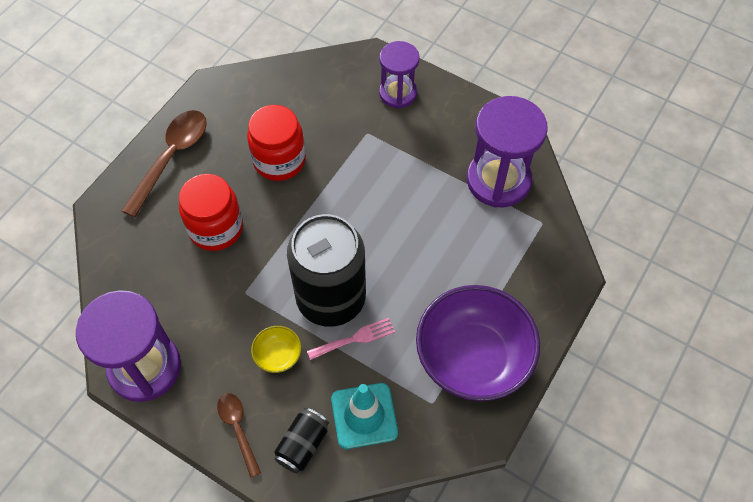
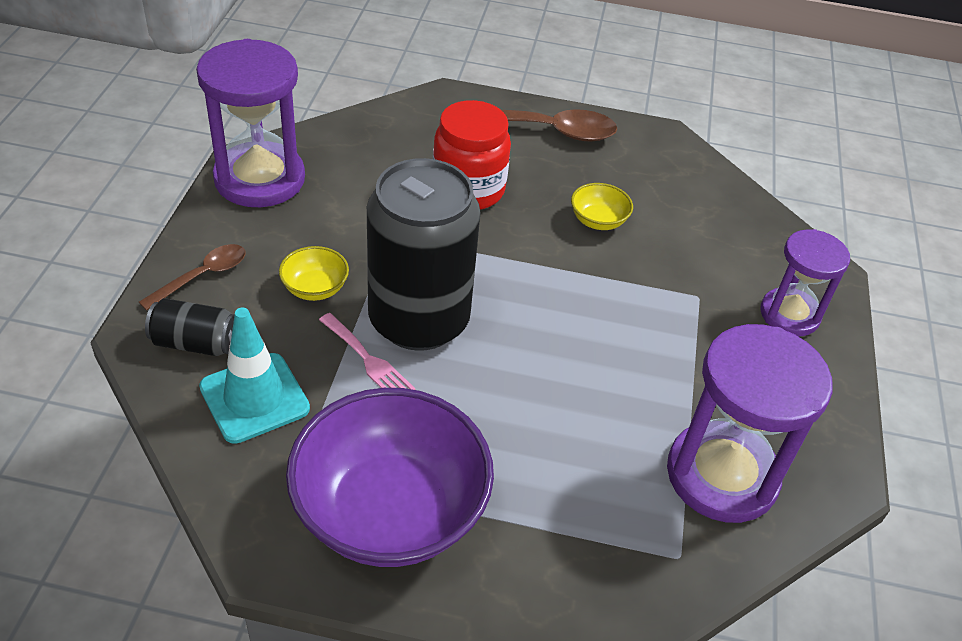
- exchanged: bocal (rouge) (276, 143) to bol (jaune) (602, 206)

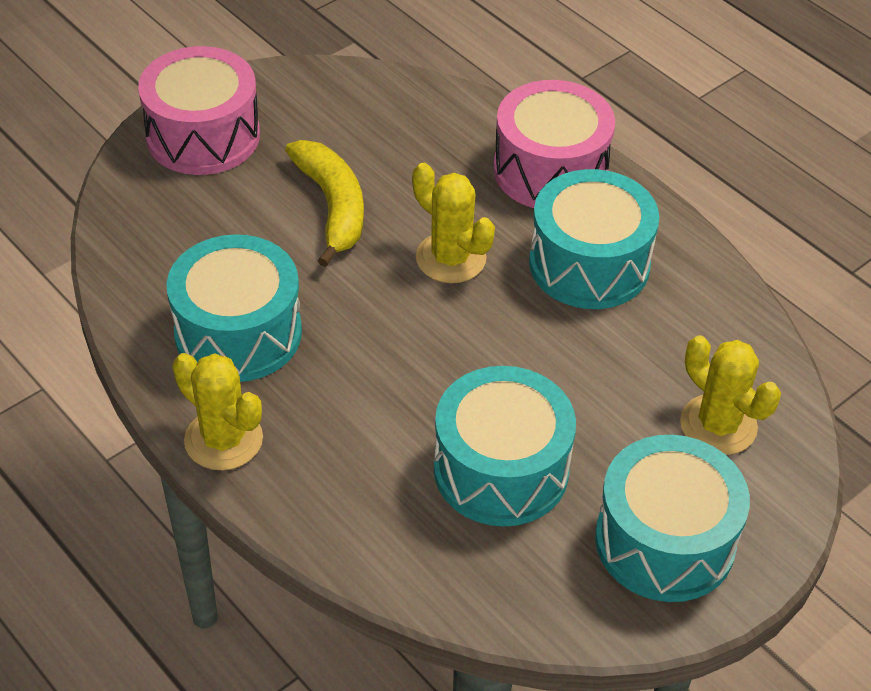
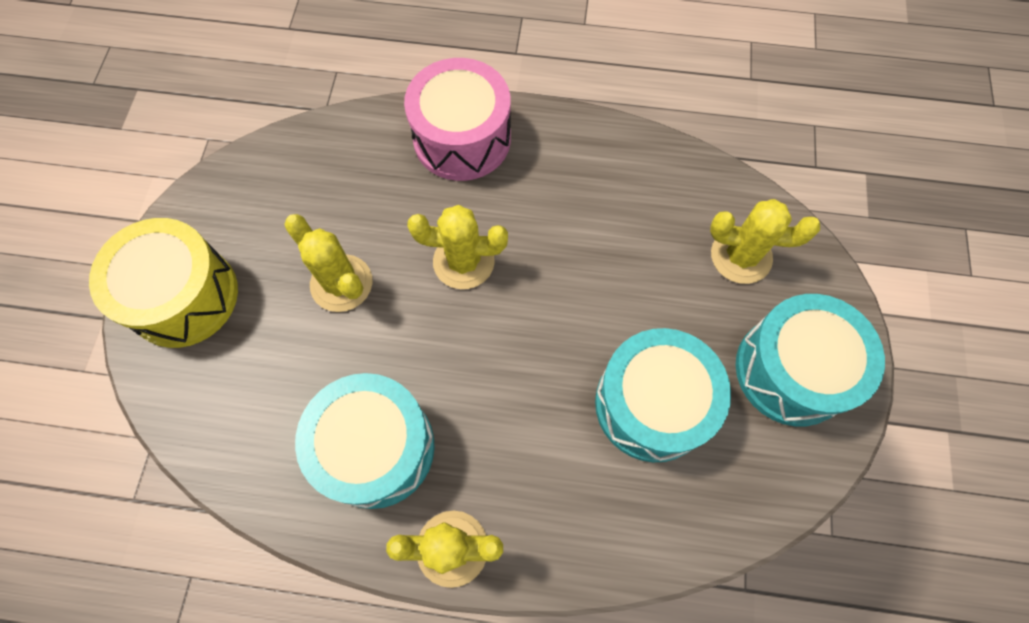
- missing: tambour (turquoise) (594, 239)
- exchanged: banane (jaune) (324, 203) to cactus (jaune) (328, 263)
- colour: tambour (rose) (199, 110) to tambour (jaune) (163, 283)

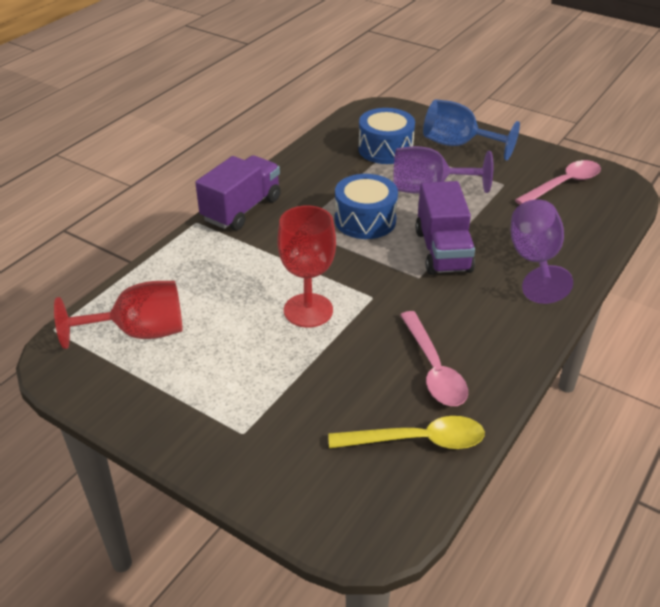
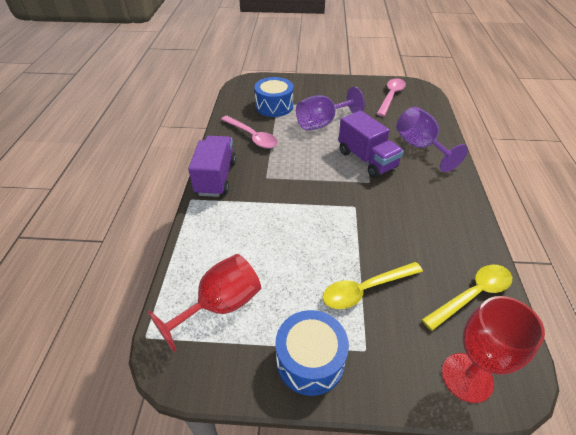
- missing: verre à pied (bleu) (471, 129)
- appeared: cuillère (jaune) (372, 285)
- relocated: verre à pied (rouge) (306, 266) to (493, 349)
- relocated: tambour (bleu) (366, 206) to (312, 353)
- relocated: cuillère (rose) (434, 358) to (249, 132)

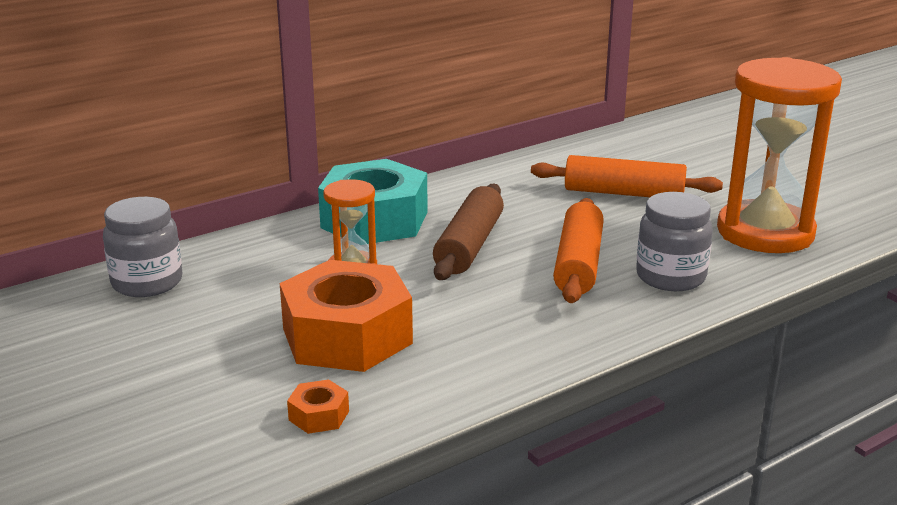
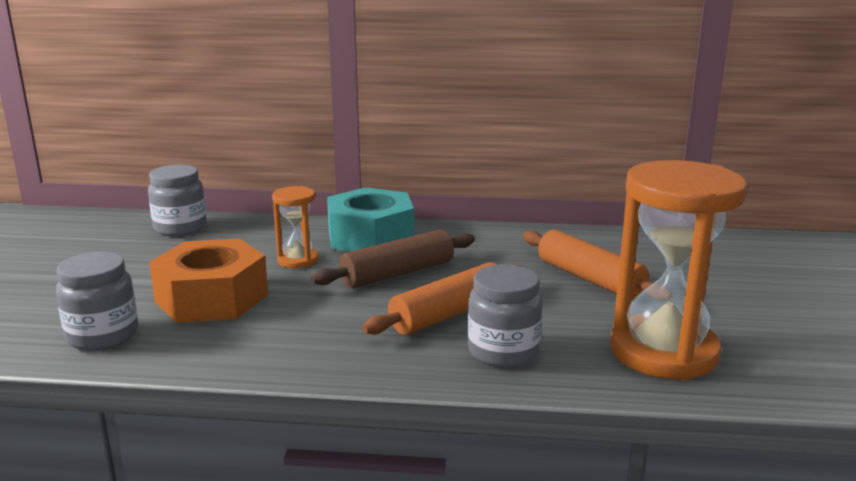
- exchanged: écrou (orange) (318, 406) to bocal (gris) (97, 301)

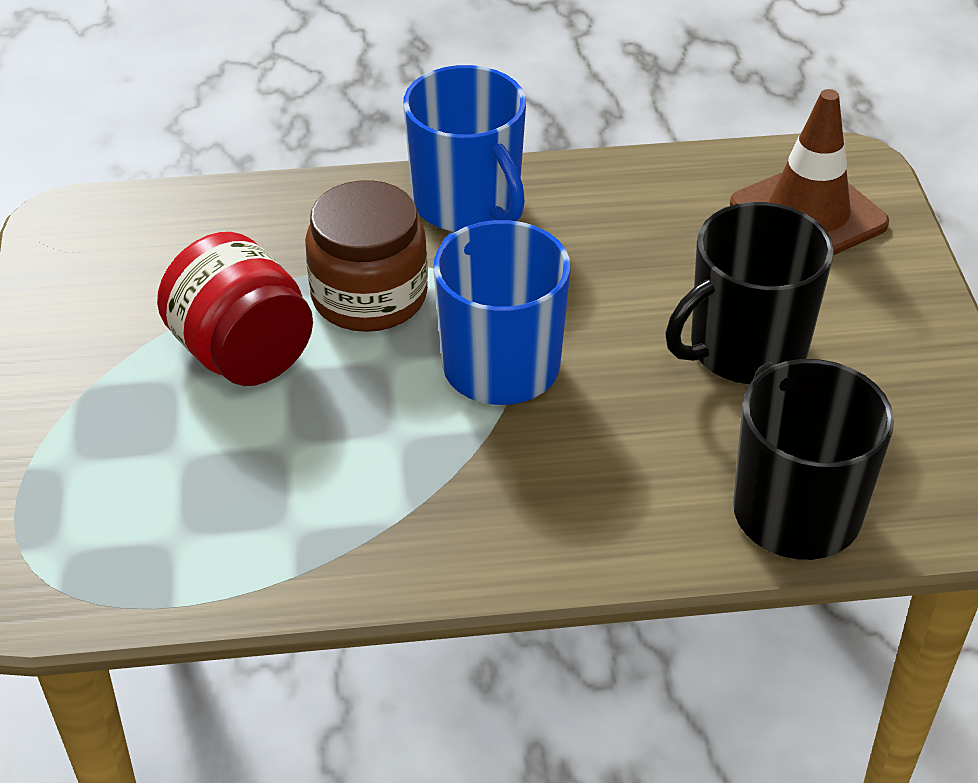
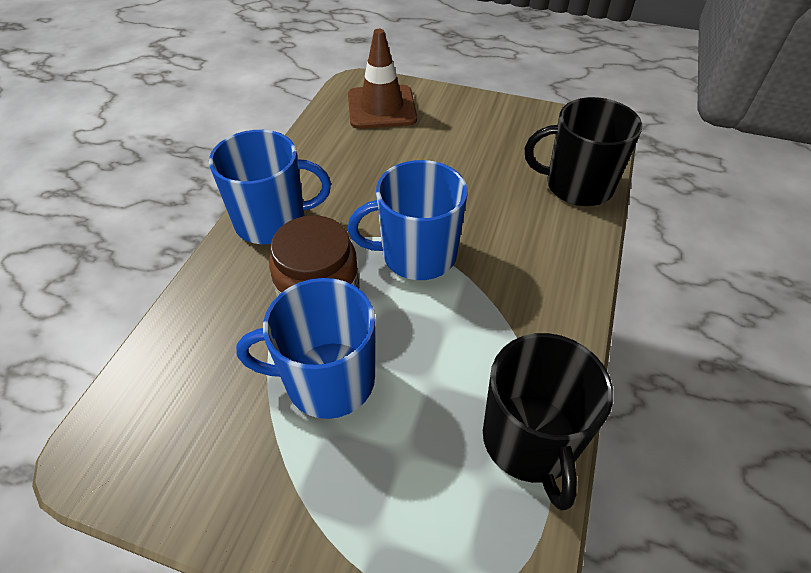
- relocated: tasse (noir) (750, 293) to (548, 422)
- exchanged: bocal (rouge) (235, 309) to tasse (bleu) (306, 348)

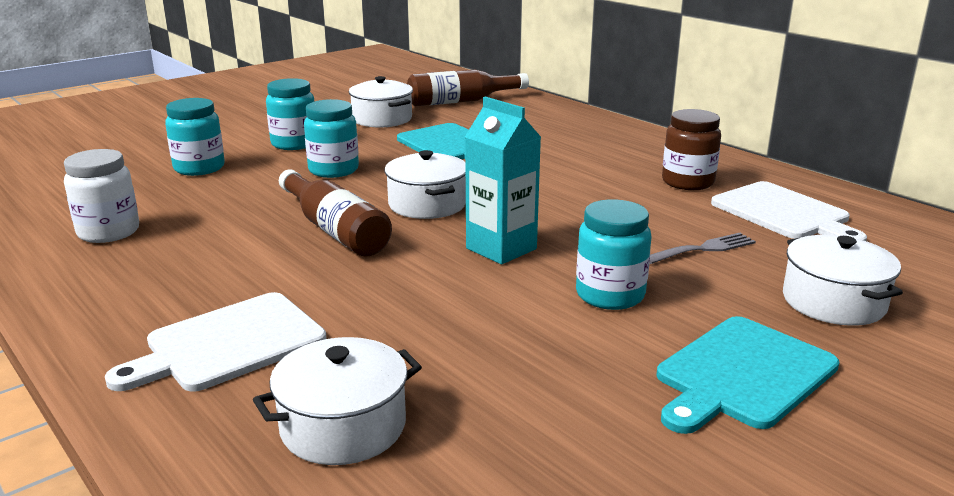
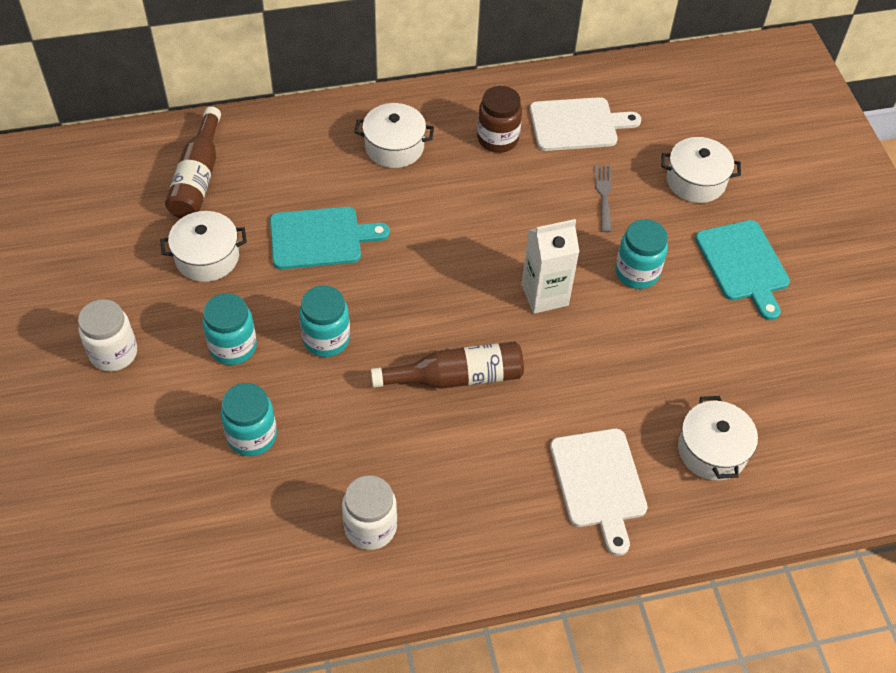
- appeared: bocal (blanc) (107, 335)
- relocated: marmite (blanc) (425, 184) to (394, 135)
- colour: brique de lait (turquoise) (503, 180) to brique de lait (blanc) (550, 266)

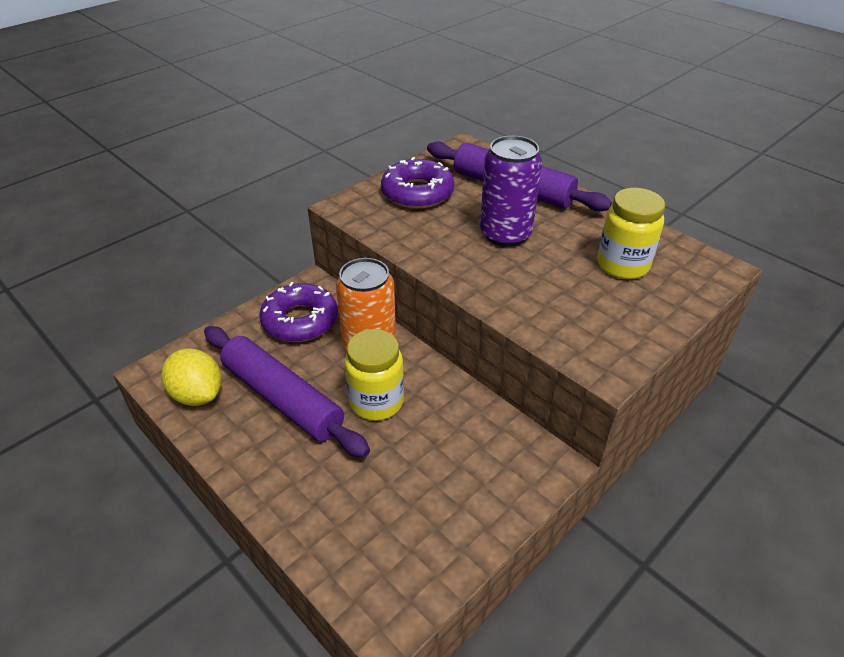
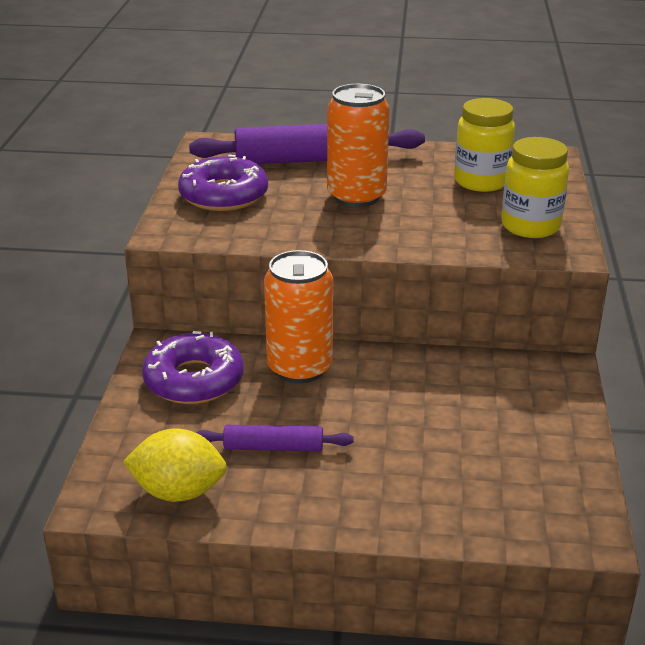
- relocated: bocal (jaune) (374, 375) to (535, 187)
- colour: canette (violet) (511, 191) to canette (orange) (358, 145)
- size: rouleau à pâtisserie (violet) (287, 392) = (275, 438) x0.52

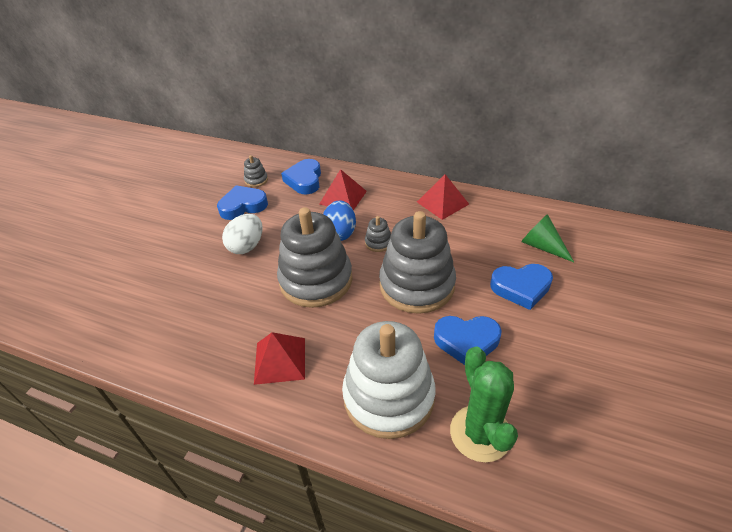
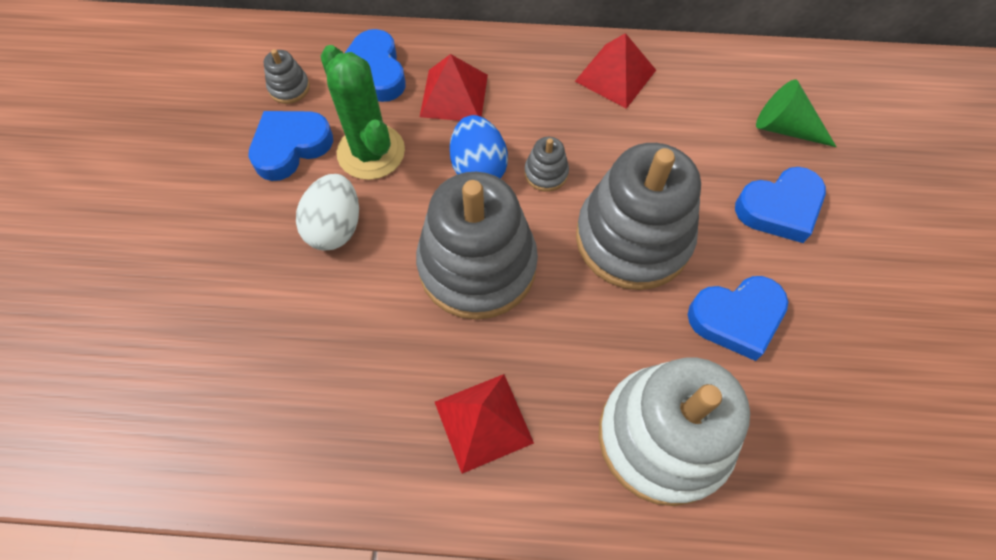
- relocated: cactus (vert) (484, 404) to (363, 112)

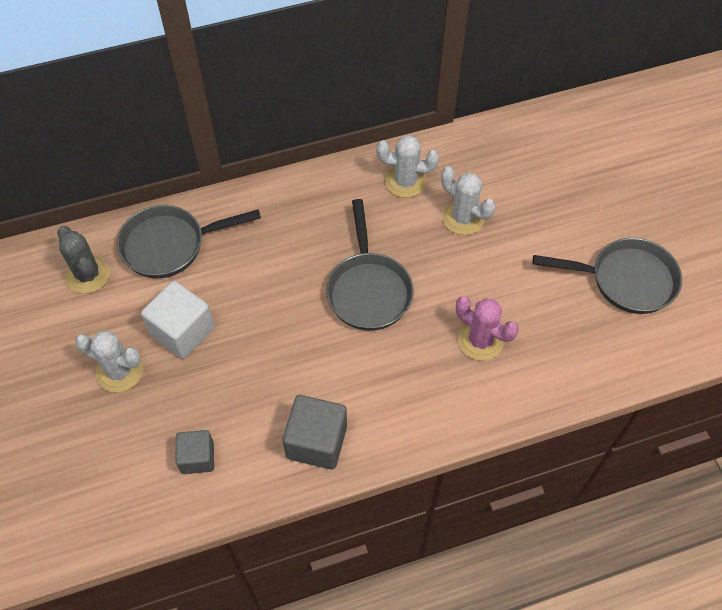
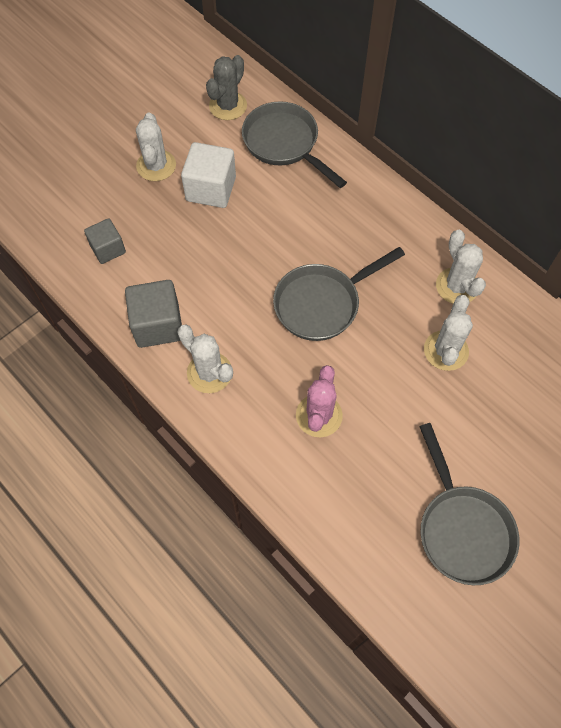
- appeared: cactus (blanc) (205, 358)

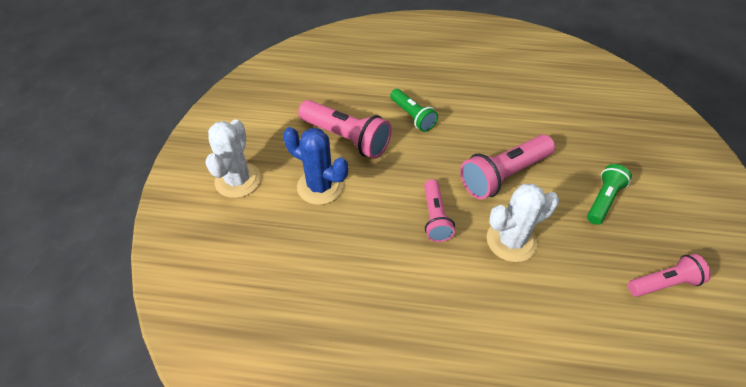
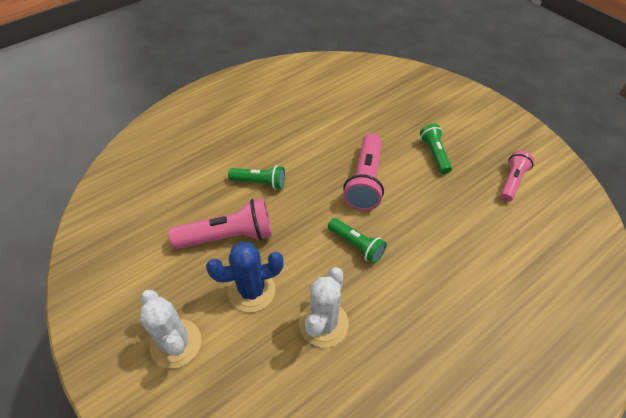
- relocated: cactus (blanc) (523, 223) to (324, 307)
- colour: lampe de poche (rose) (439, 210) to lampe de poche (vert) (357, 241)

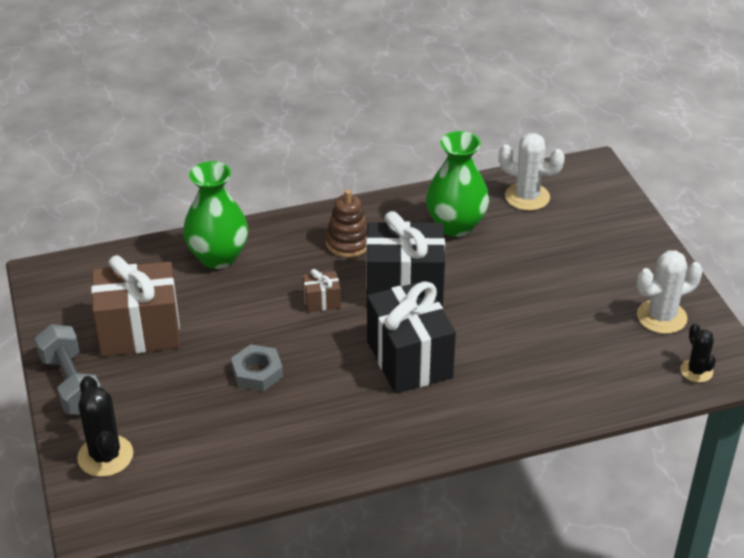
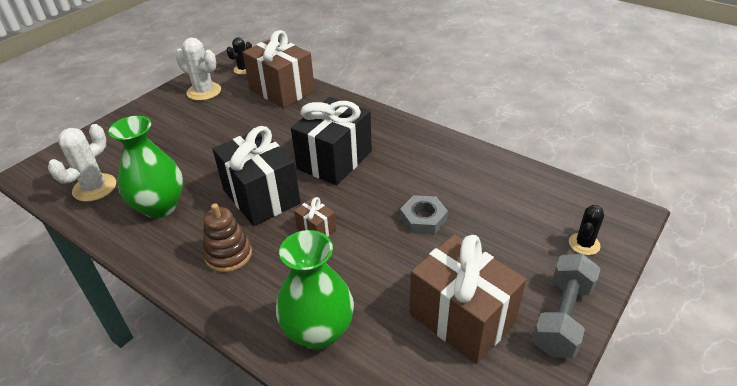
- appeared: cadeau (marron) (278, 69)
- spun: cactus (blanc) (532, 172) = (82, 163) 45 degrees clockwise
- size: cactus (noir) (105, 426) = (586, 230) x0.62

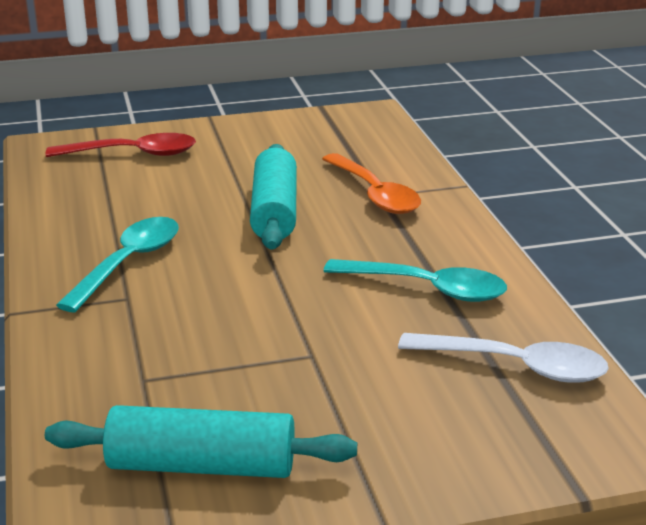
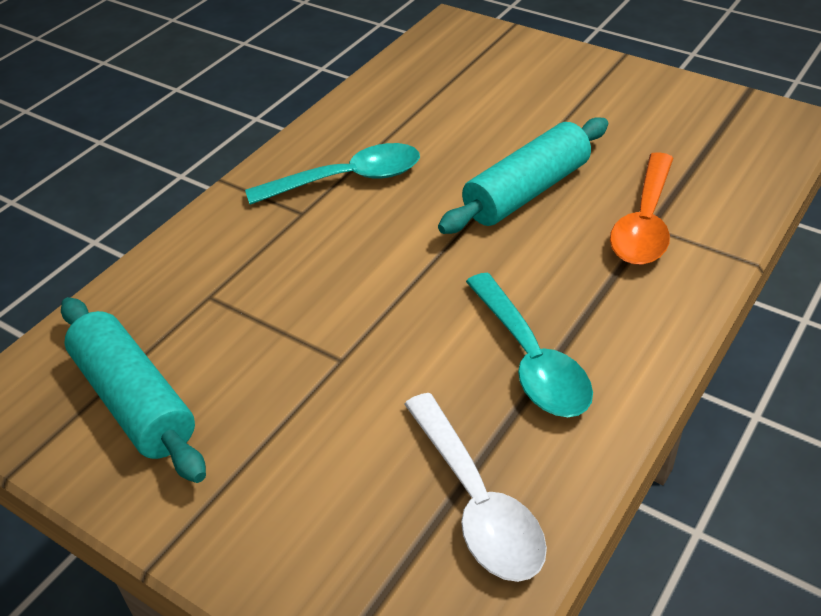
- missing: cuillère (rouge) (120, 145)

